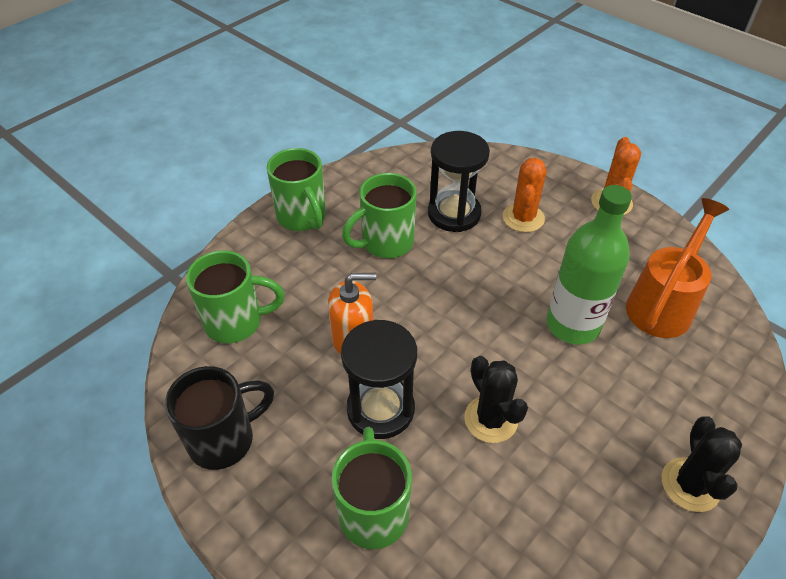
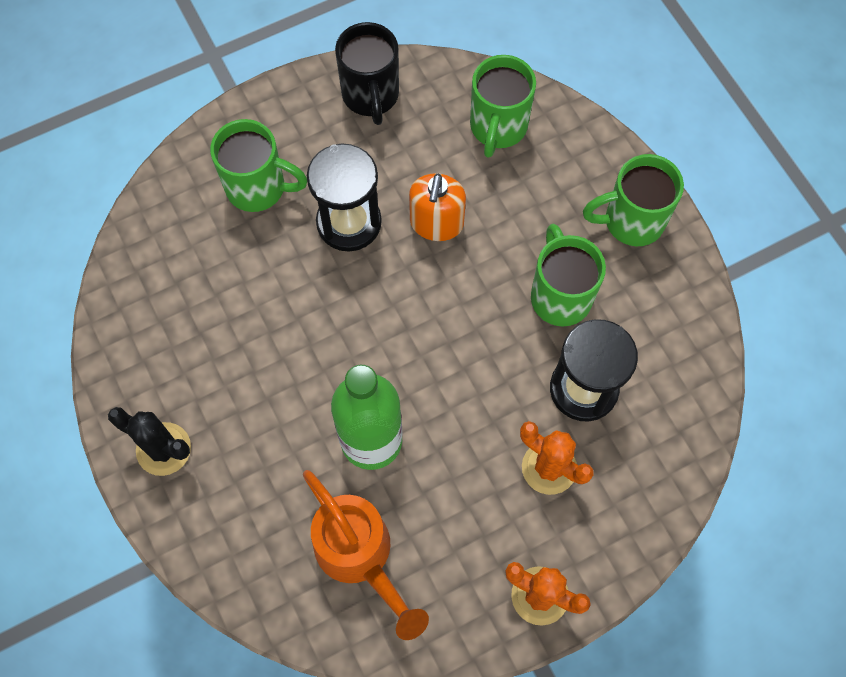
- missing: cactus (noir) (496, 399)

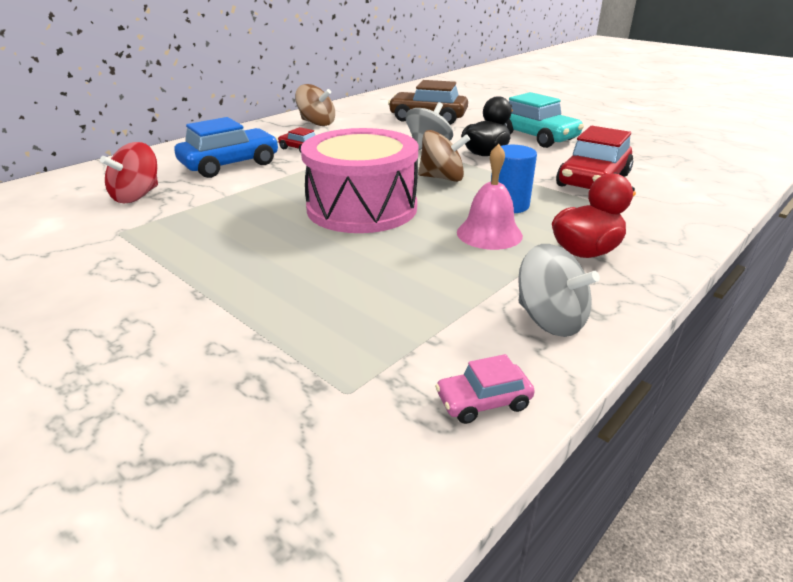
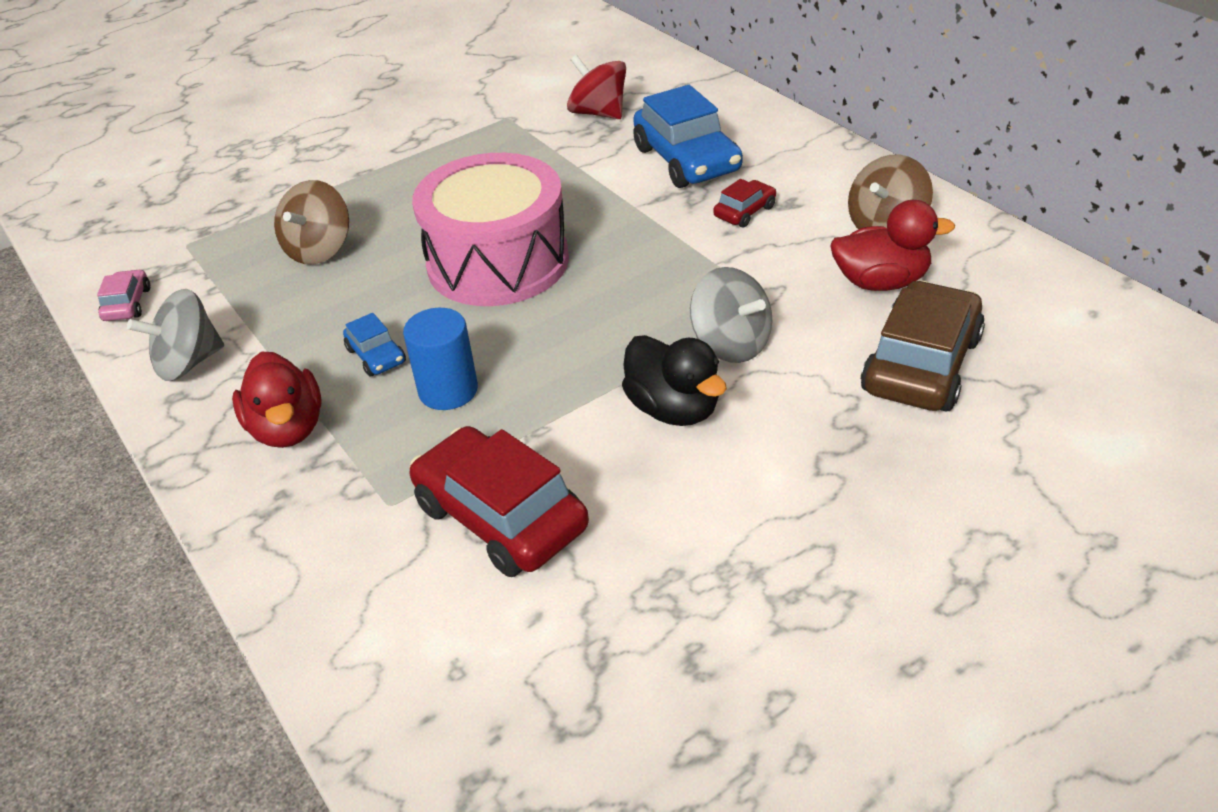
- missing: voiture (turquoise) (544, 120)
- appeared: canard (rouge) (892, 245)
- relocated: toupie (marron) (444, 156) to (311, 222)
- exchanged: cloche (rose) (490, 197) to voiture (bleu) (374, 344)

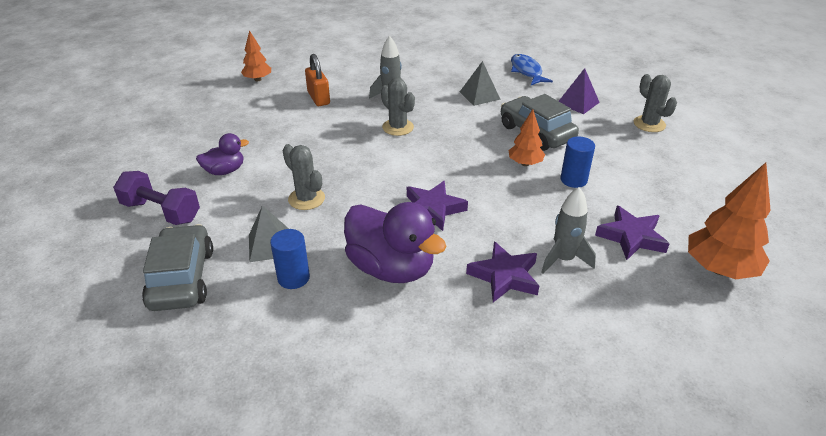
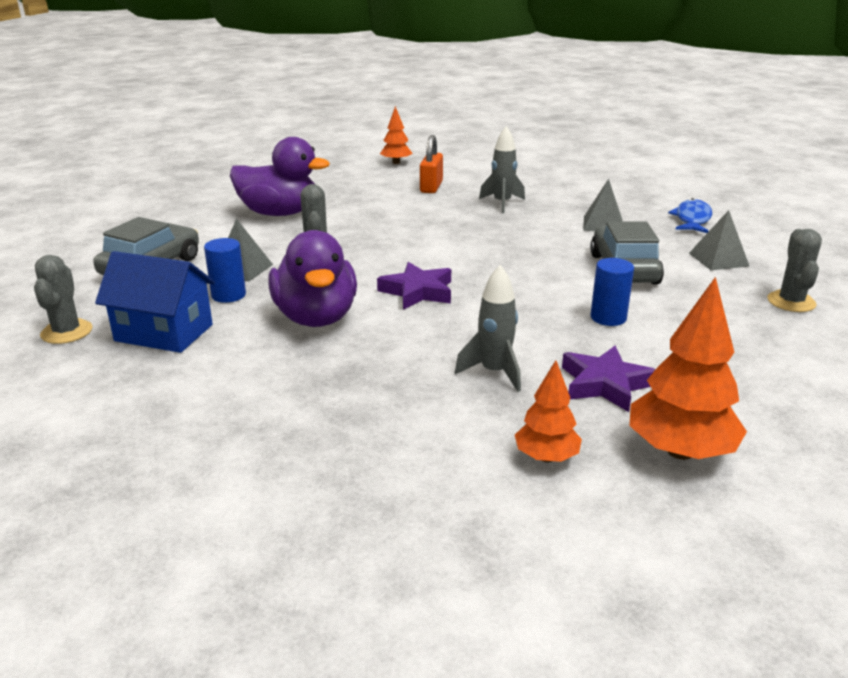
- missing: haltère (violet) (156, 198)
- missing: étoile (violet) (502, 271)
- appeared: maison (bleu) (155, 302)
- relocated: cactus (gris) (398, 107) to (63, 299)
- relocated: arbre (orange) (526, 137) to (548, 411)
- colour: pyramide (violet) (579, 91) to pyramide (gris) (719, 240)
- size: canard (violet) (222, 154) = (280, 176) x1.87

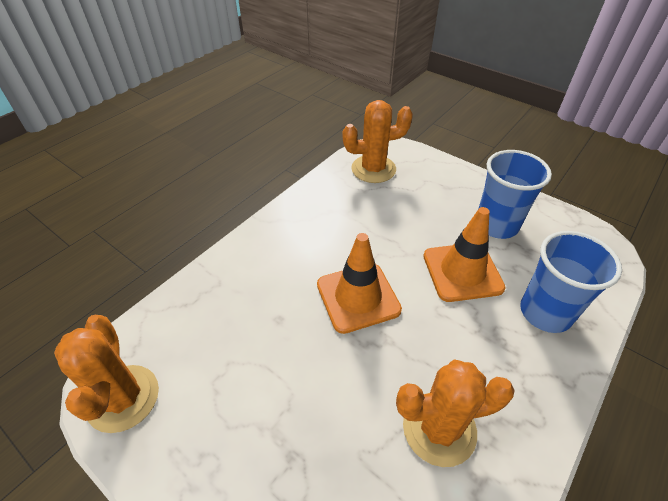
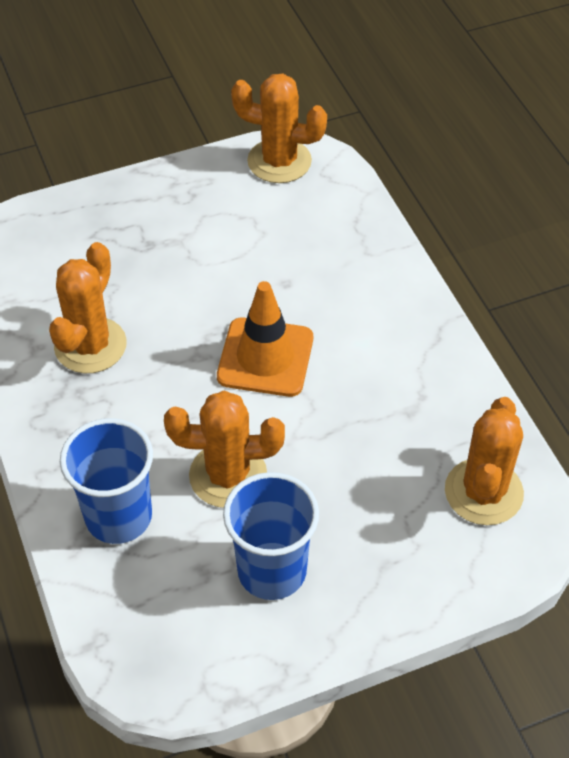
- exchanged: cône de chantier (orange) (464, 254) to cactus (orange) (224, 449)

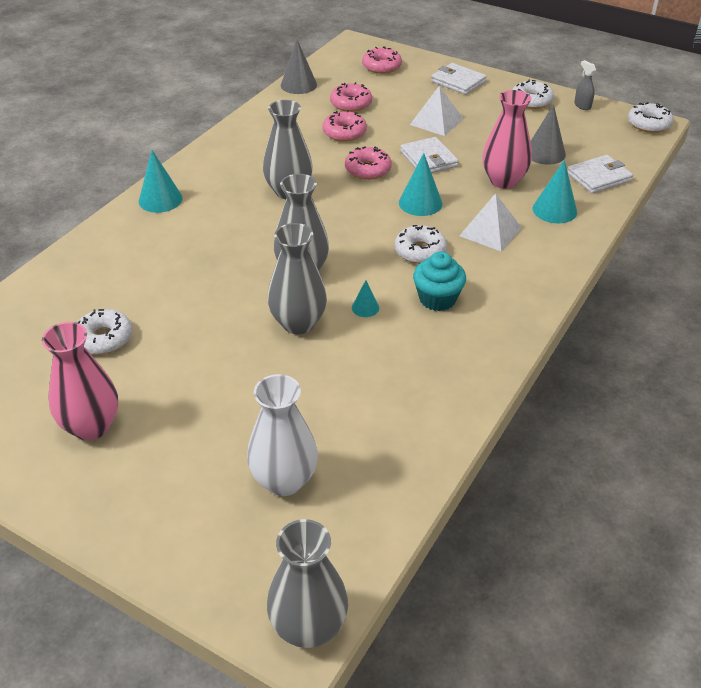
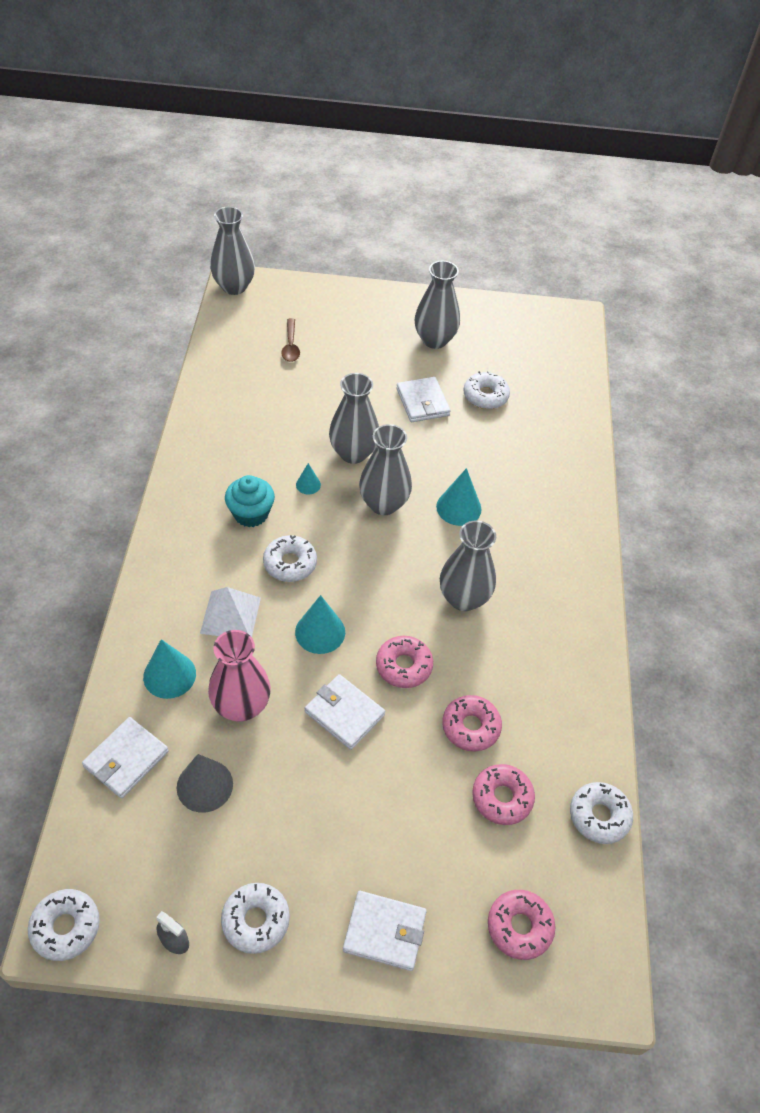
- missing: pyramide (blanc) (437, 111)
- appeared: portefeuille (blanc) (423, 399)
- relocated: cône (turquoise) (161, 181) to (459, 497)
- exchanged: vase (blanc) (282, 435) to cuillère (marron) (290, 340)
- exchanged: cône (gris) (299, 66) to beignet (blanc) (601, 813)
- colour: vase (rose) (80, 381) to vase (gris) (437, 305)

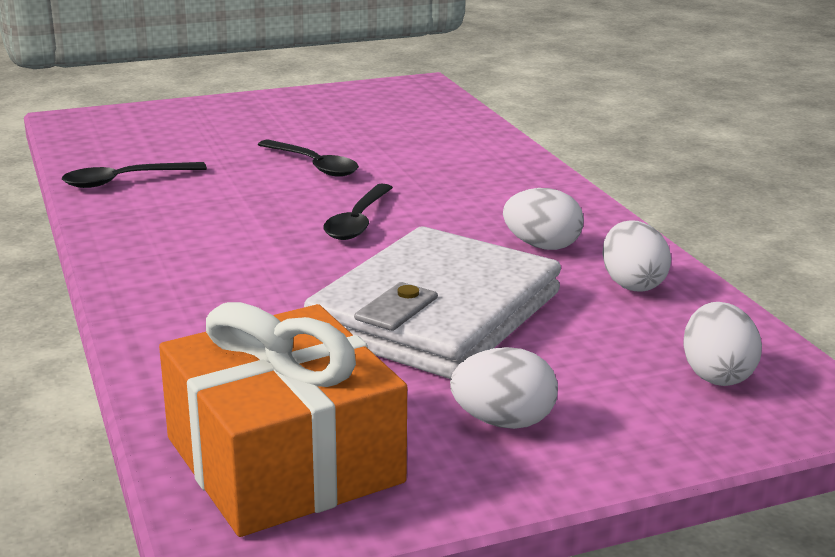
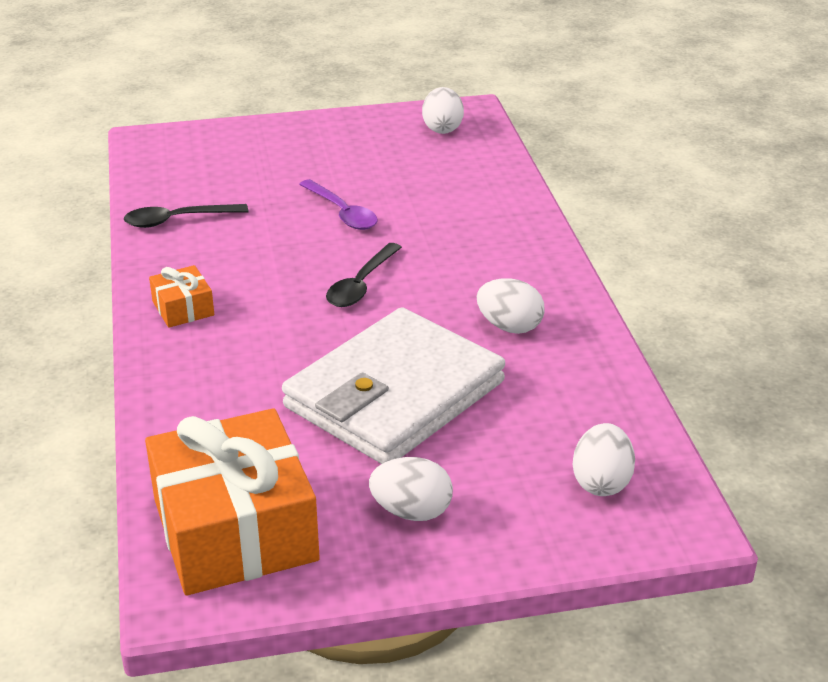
- appeared: cadeau (orange) (181, 296)
- relocated: œuf (blanc) (636, 256) to (443, 110)
- colour: cuillère (noir) (308, 158) to cuillère (violet) (338, 204)

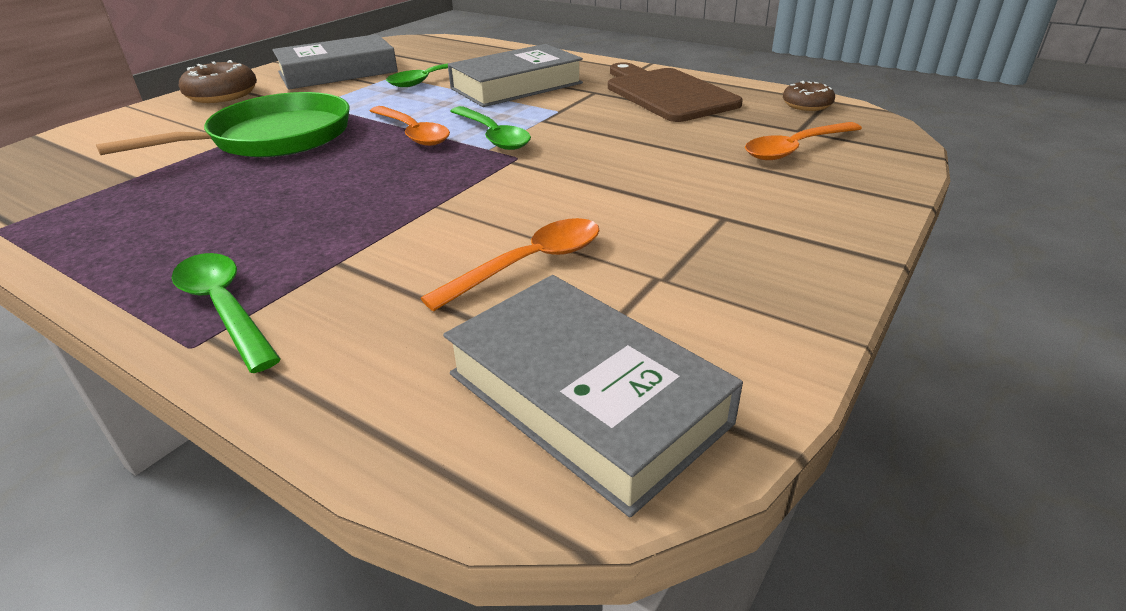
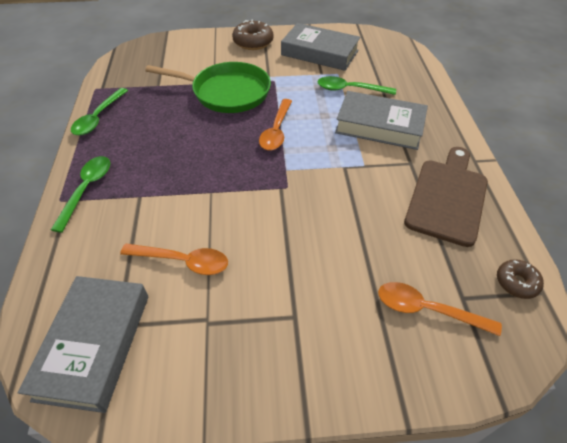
- relocated: cuillère (vert) (490, 128) to (99, 112)

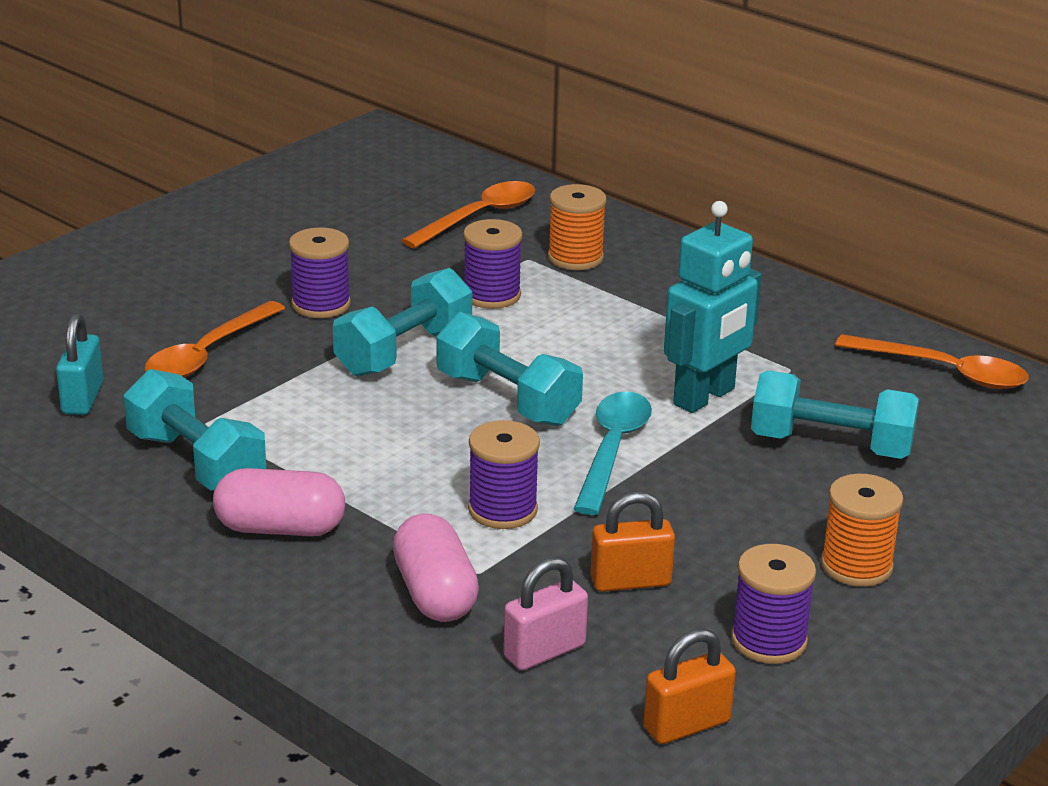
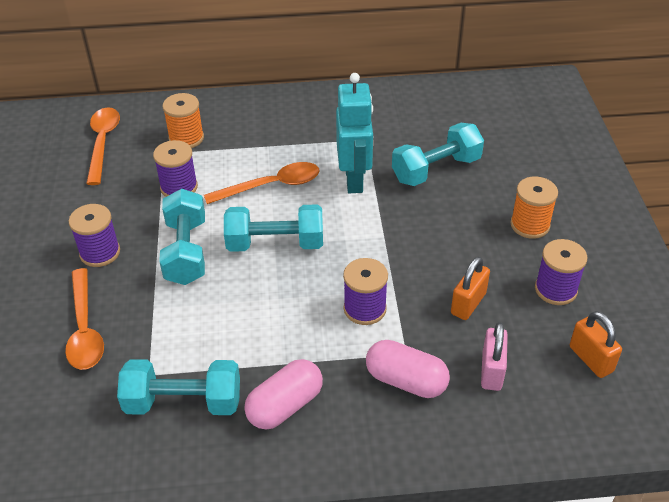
- missing: cadenas (turquoise) (79, 364)
- missing: cuillère (turquoise) (613, 453)
- relocated: cuillère (orange) (932, 361) to (261, 183)
- spun: cadenas (orange) (689, 686) = (596, 344) 45 degrees counterclockwise

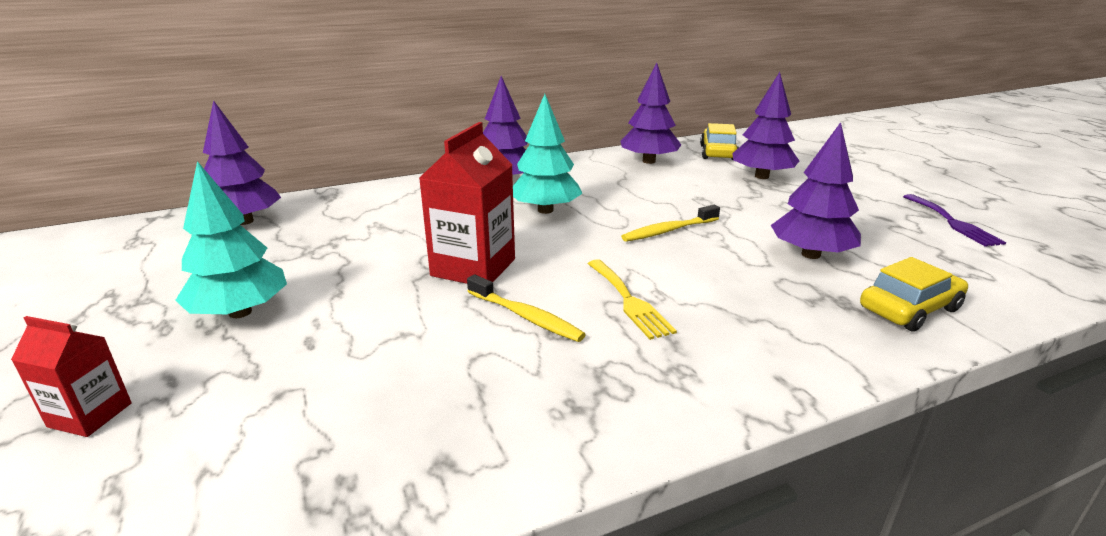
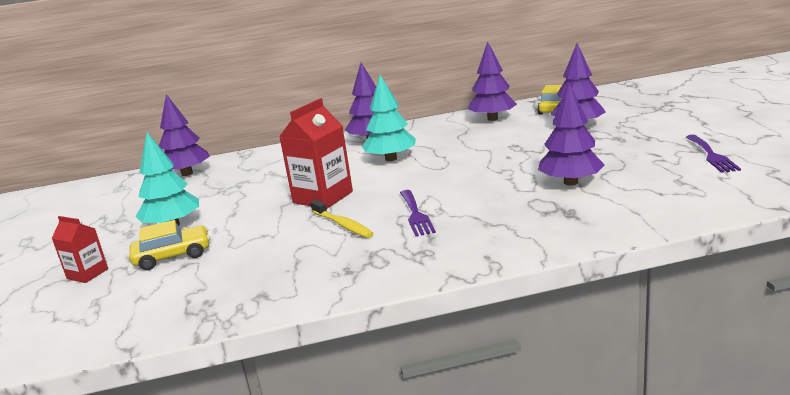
- missing: brosse à dents (jaune) (670, 223)
- relocated: voiture (jaune) (914, 294) to (169, 245)
- colour: fourchette (jaune) (632, 299) to fourchette (violet) (418, 213)

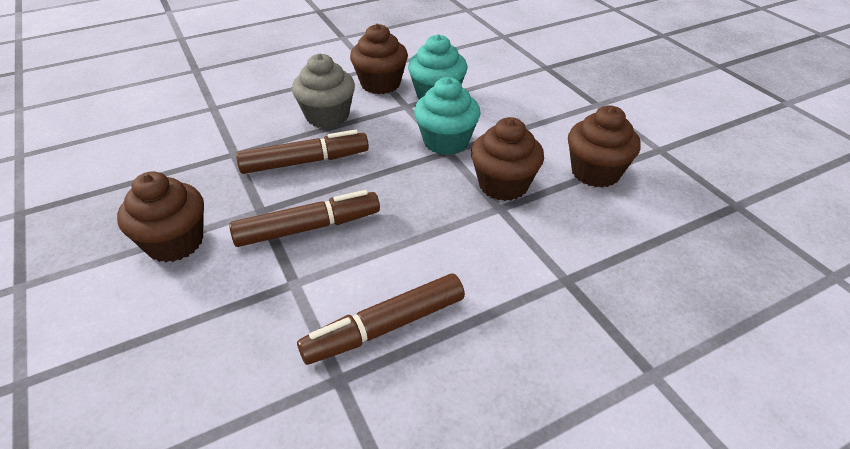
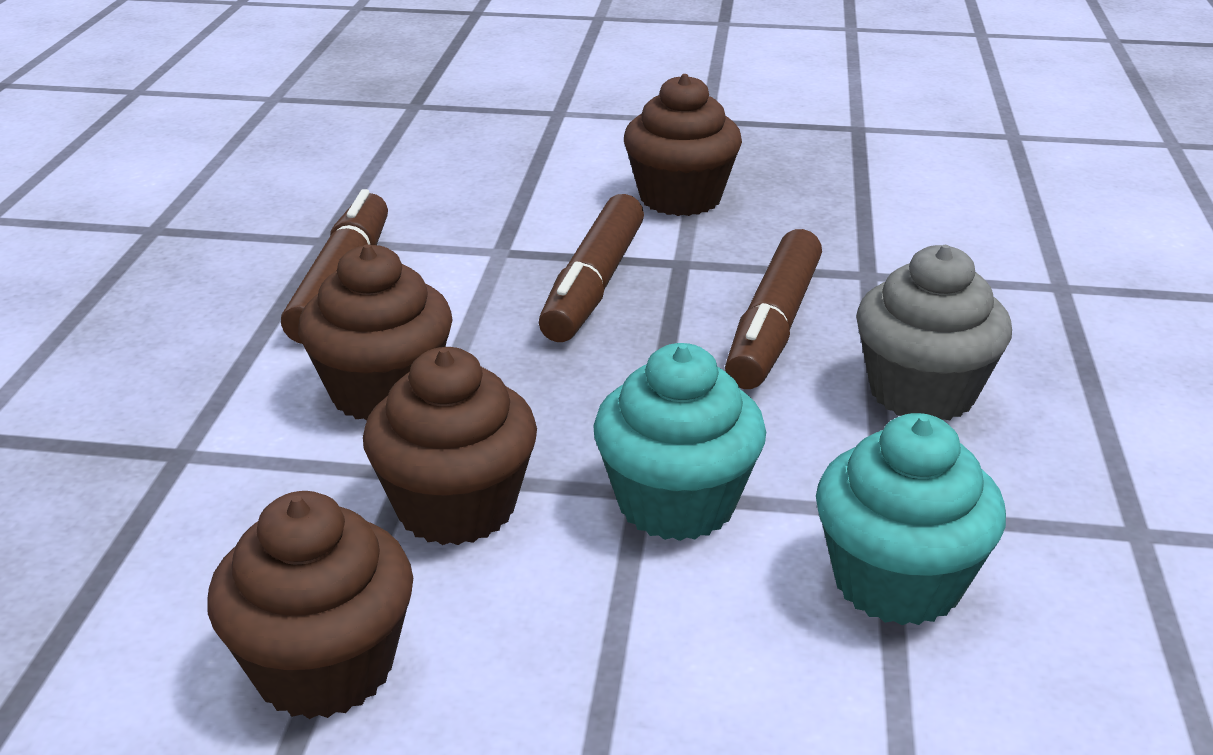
- relocated: muffin (marron) (379, 59) to (375, 332)

